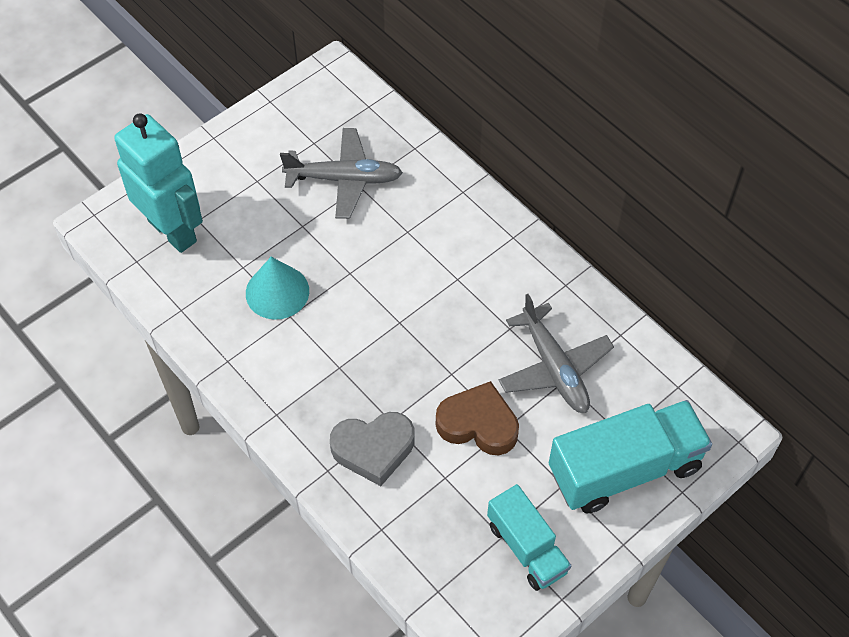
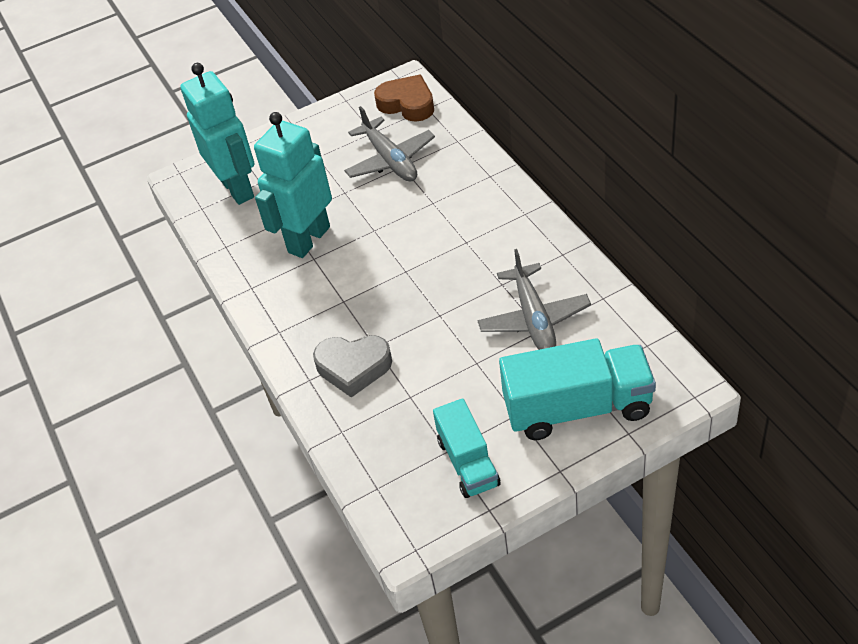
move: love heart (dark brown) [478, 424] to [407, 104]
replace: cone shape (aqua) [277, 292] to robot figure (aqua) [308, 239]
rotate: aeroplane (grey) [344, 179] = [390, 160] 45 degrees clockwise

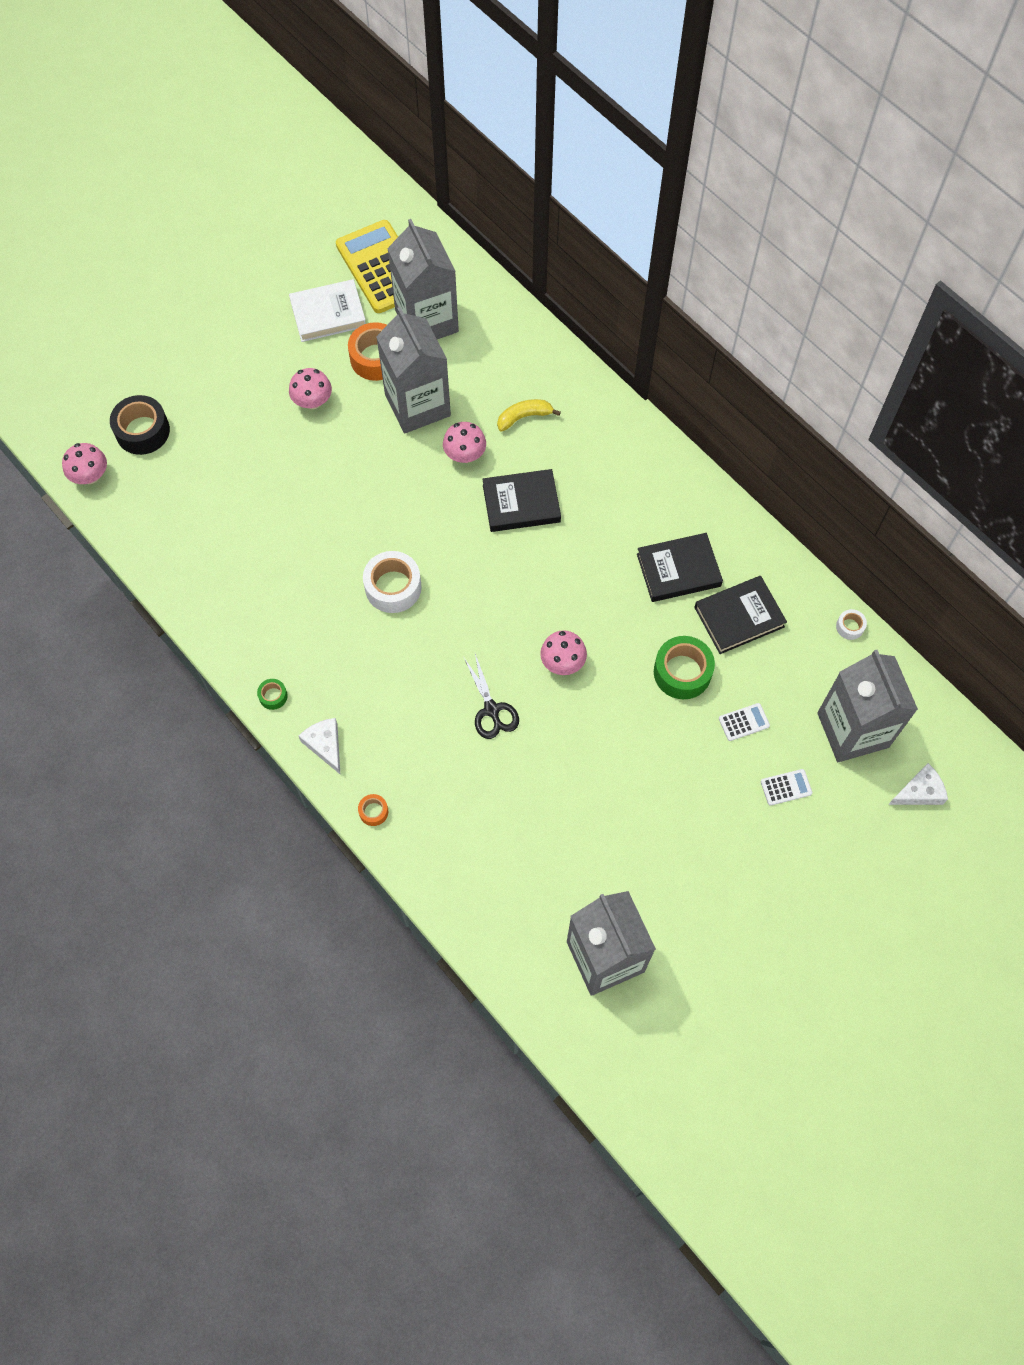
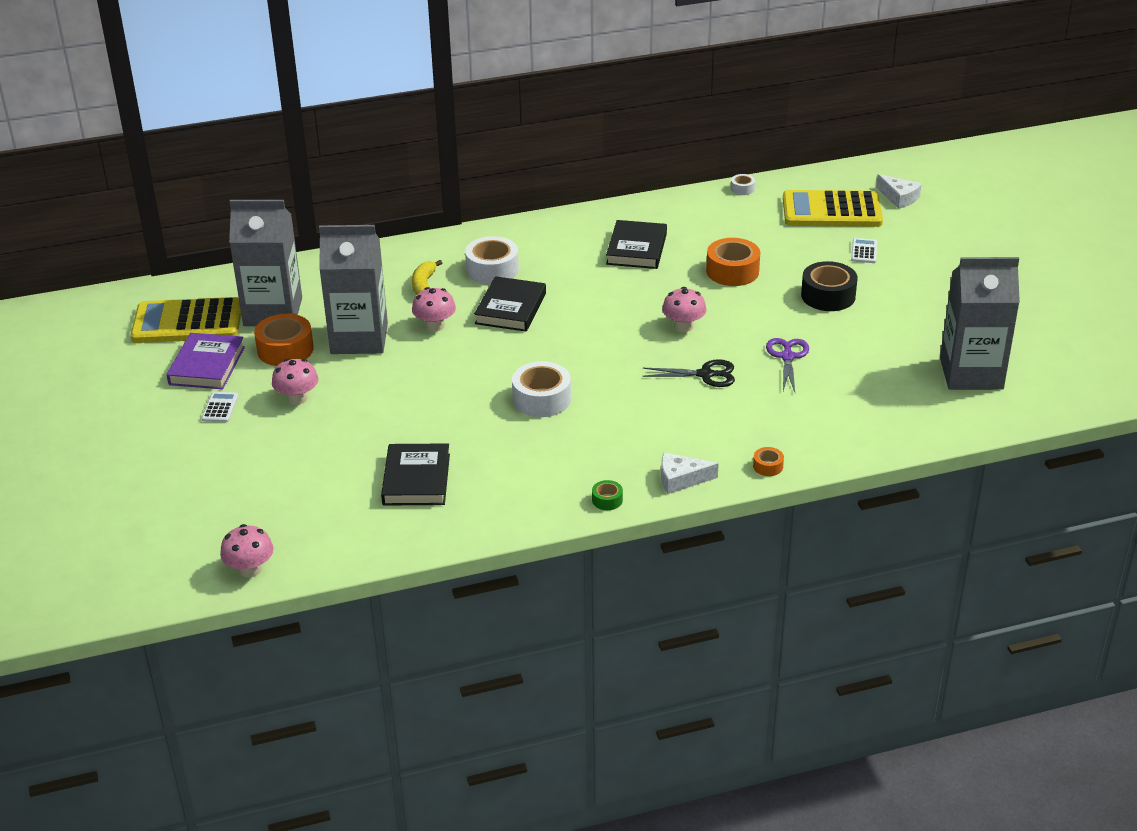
insert: sticky tape (pure white) [492, 270]; shears (violet) [787, 357]
move: adding machine (pure white) [744, 722] to [220, 408]; hardcover (jet-black) [739, 617] to [416, 479]; sticky tape (jet-black) [142, 431] to [828, 296]
replace: carton (grey) [852, 730] to adding machine (golden) [831, 211]
recolor: hardcover (pure white) [328, 314] to hardcover (violet) [207, 365]; sticky tape (leaf-green) [682, 672] to sticky tape (orange) [732, 271]
rotate: piece of cheese (pure white) [919, 791] = [899, 197] 135 degrees clockwise

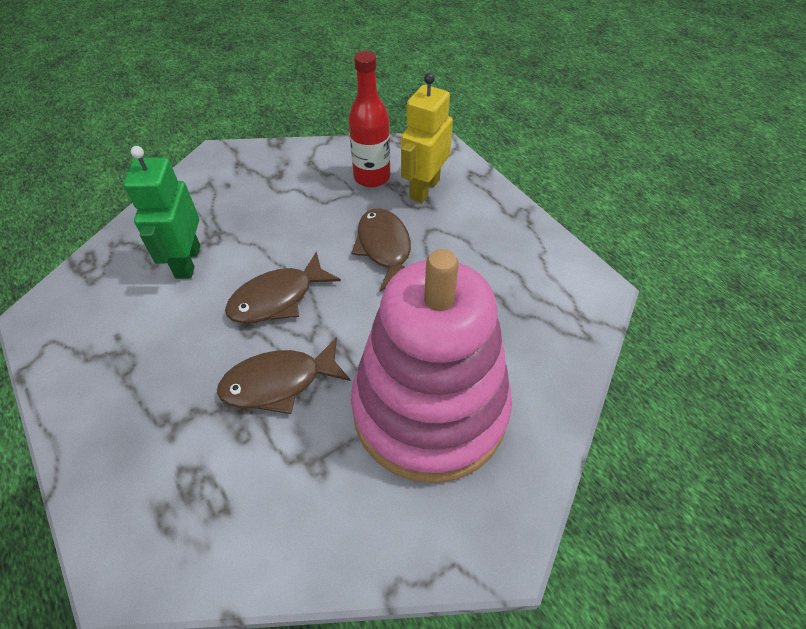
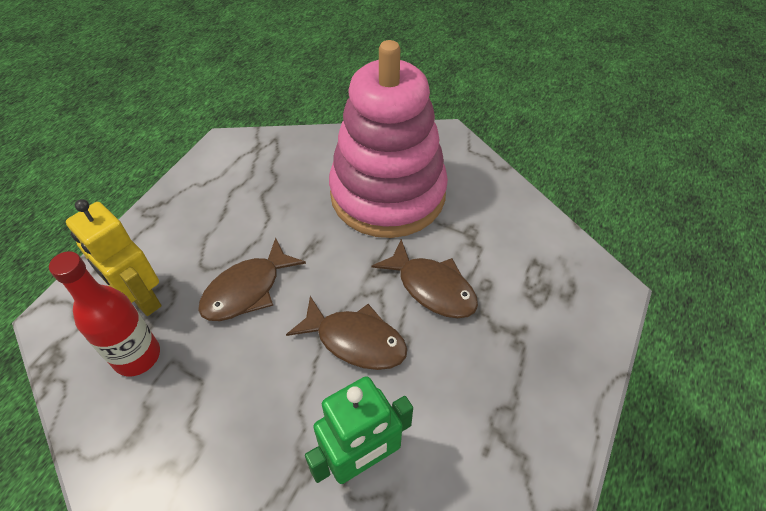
rotate: robot figure (golden) [424, 189] = [141, 298] 45 degrees clockwise

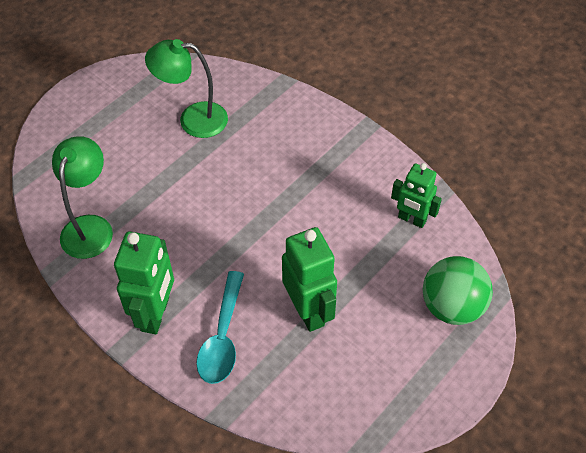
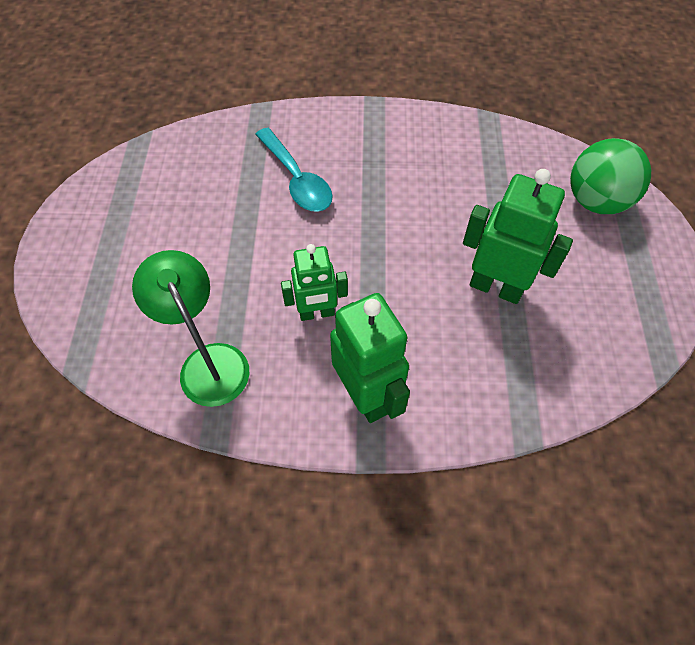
delete: reading lamp (leaf-green) [193, 119]
move: spoon (aqua) [222, 337] to [297, 180]; robot figure (leaf-green) [411, 219] to [317, 313]

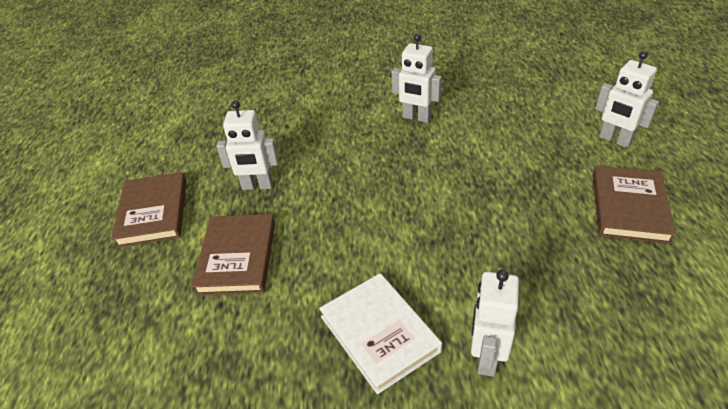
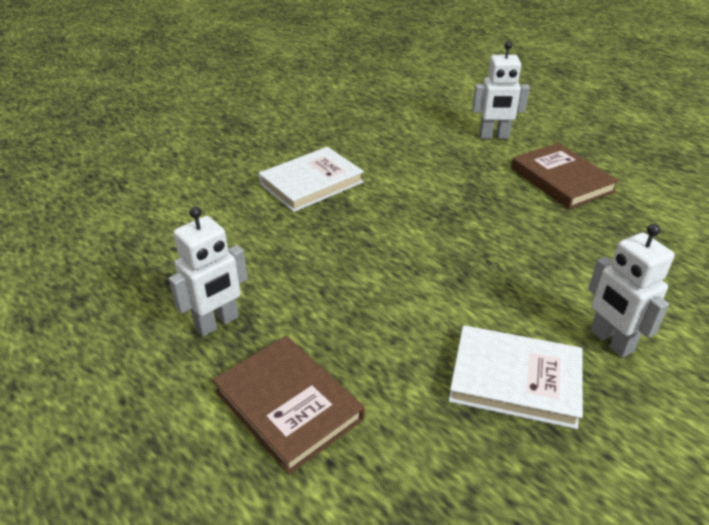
delete: hardcover (dark brown) [153, 212]
replace: robot figure (pure white) [416, 117] to hardcover (pure white) [311, 183]

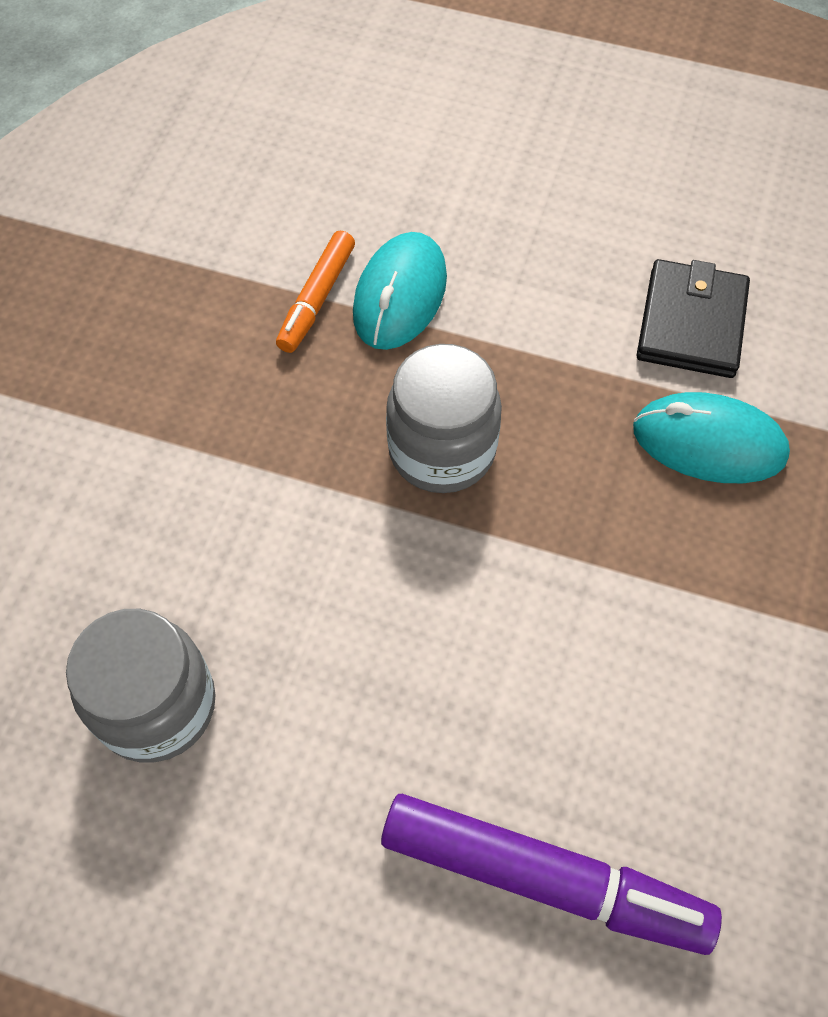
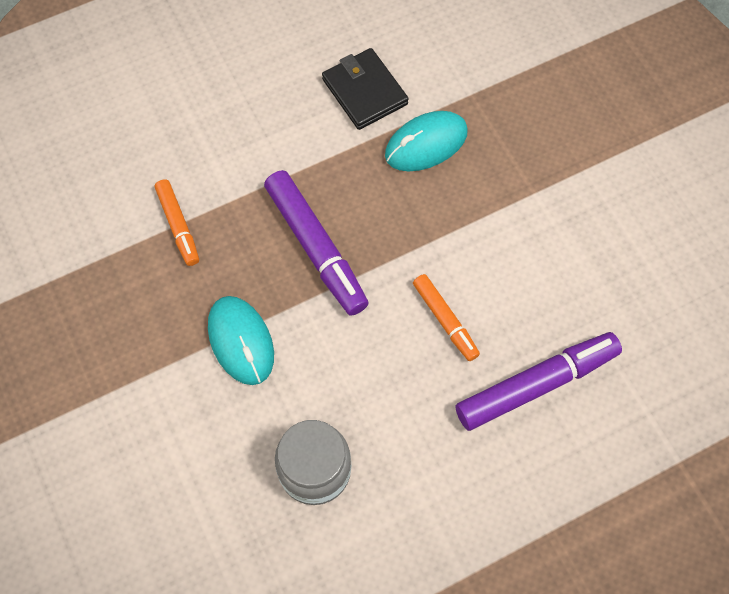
insert: felt pen (orange) [445, 320]
move: PC mouse (aqua) [400, 295] to [241, 341]
replace: jam jar (grey) [442, 450] to felt pen (violet) [316, 248]

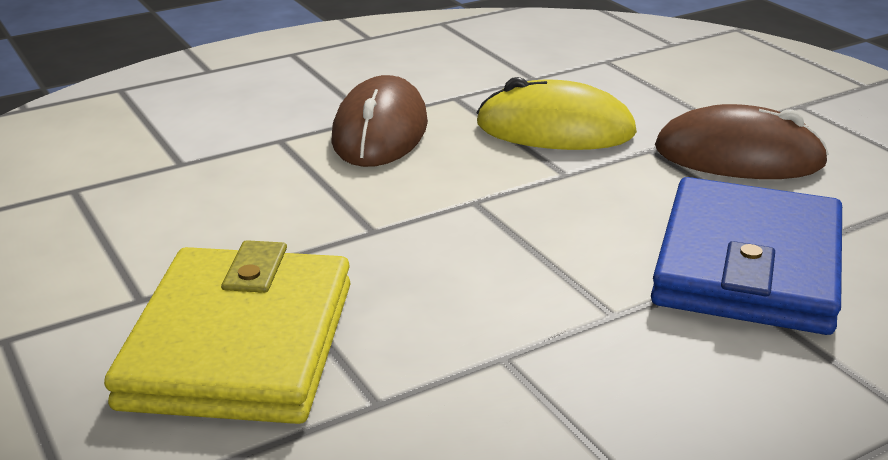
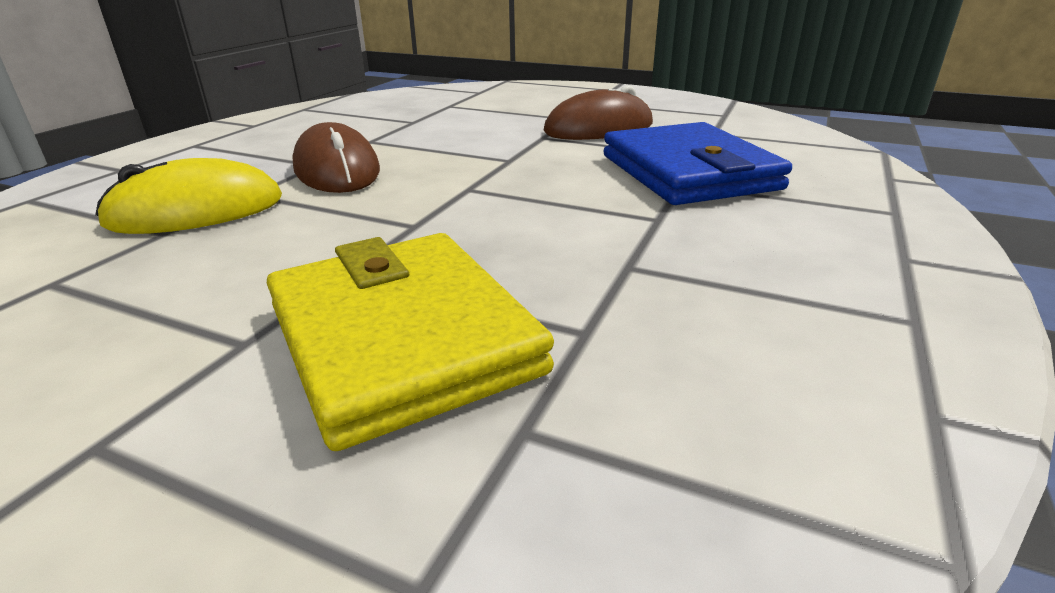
move: PC mouse (golden) [555, 129] to [196, 211]

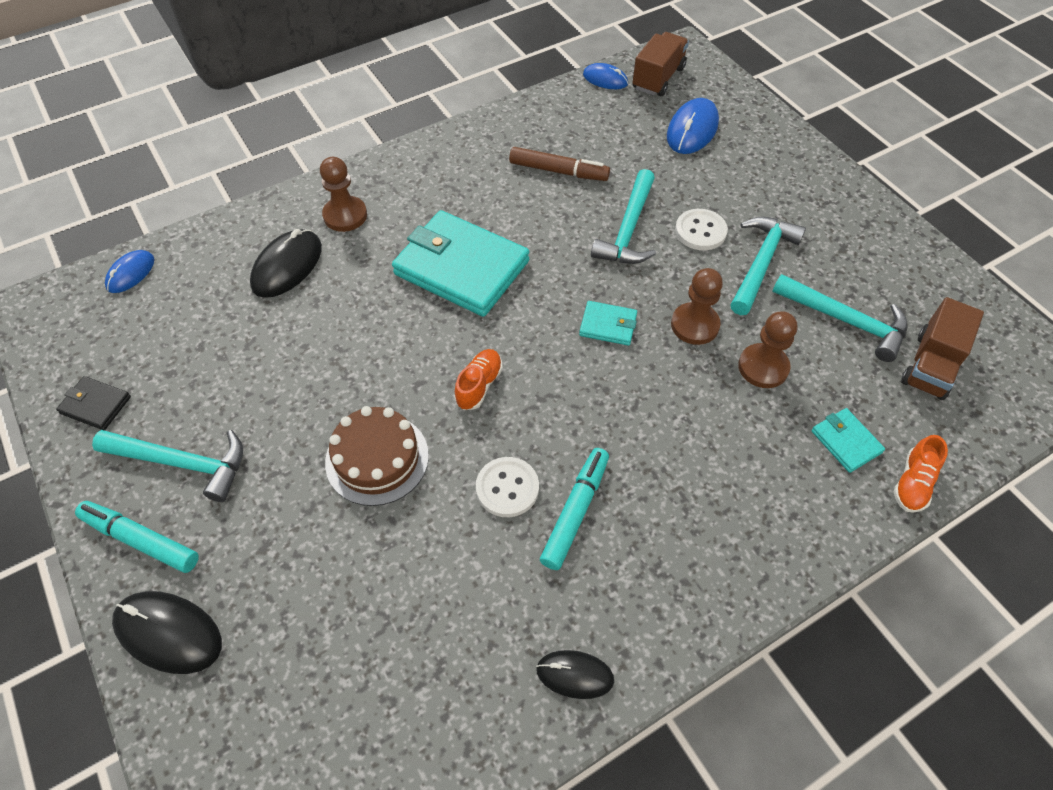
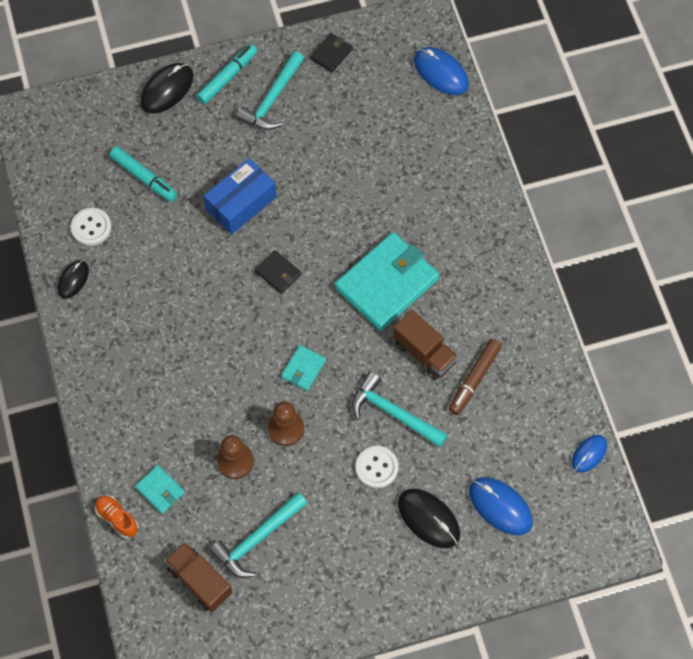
delete: game pawn (dark brown) [345, 215]; claw hammer (aqua) [761, 263]
move: shirt button (pure white) [507, 488] to [91, 227]; felt pen (aqua) [575, 512] to [144, 177]; lorry (dark brown) [658, 78] to [424, 353]; PC mouse (jet-black) [287, 266] to [428, 519]
replace: cake (dark brown) [377, 458] to parcel (cobalt) [241, 203]; shoe (orange) [479, 385] to billfold (jet-black) [278, 273]
rotate: billfold (aqua) [846, 442] = [160, 490] 60 degrees clockwise
resize: PC mouse (cobalt) [130, 273] = [441, 73] x1.59

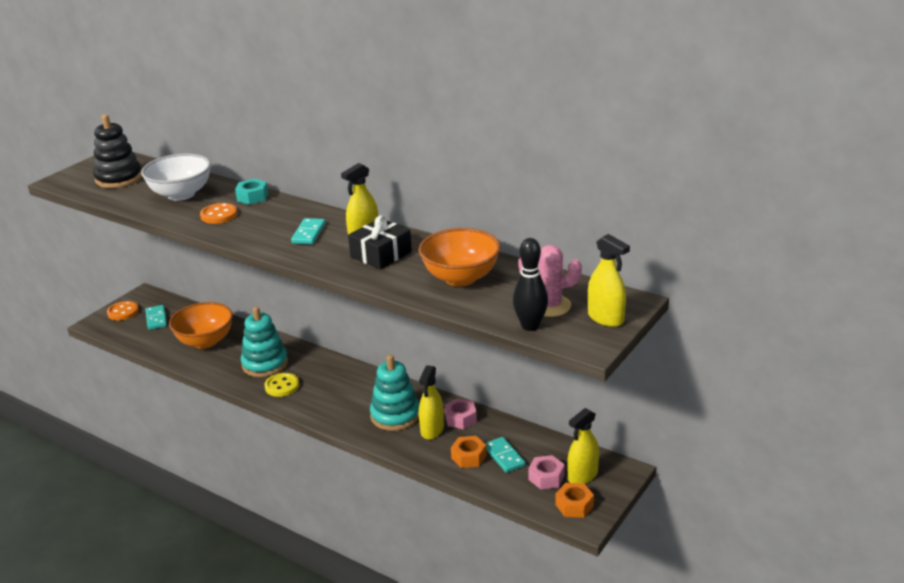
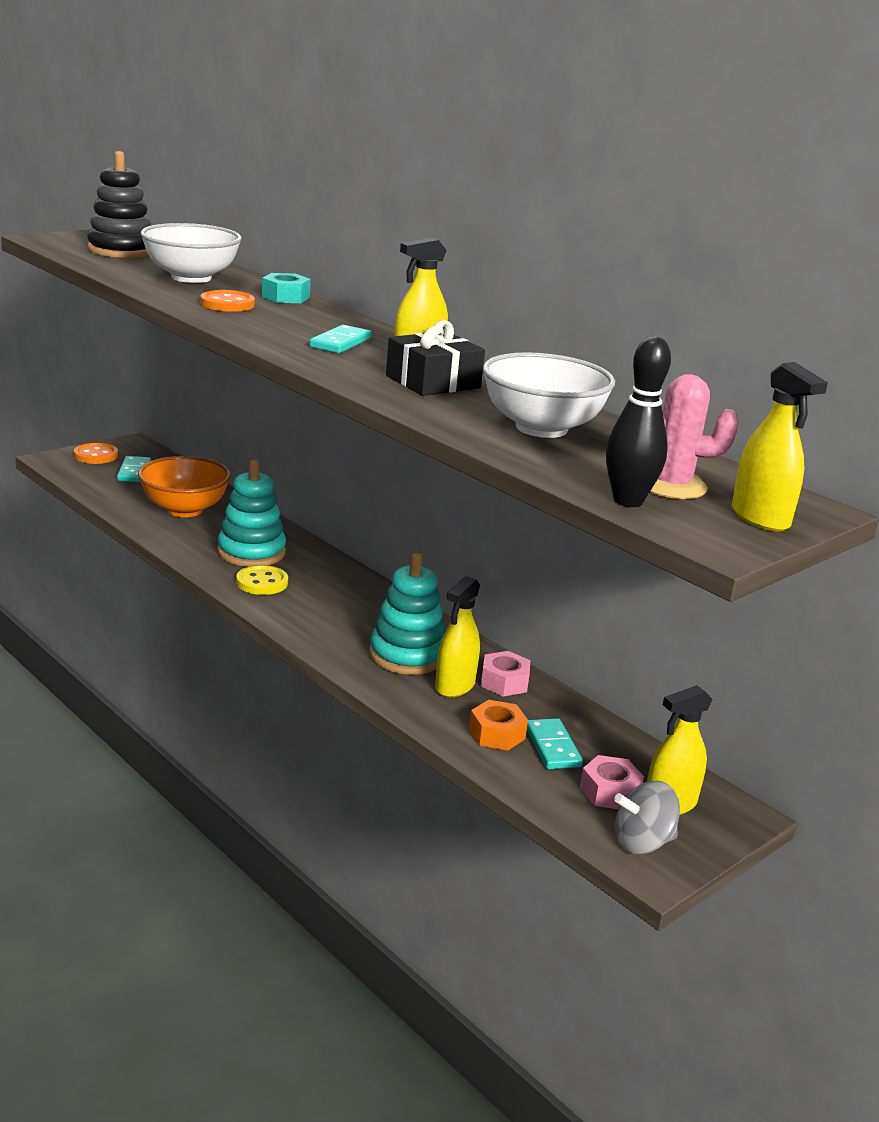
replace: hexagon nut (orange) [574, 505] to toy top (grey) [642, 842]
recolor: bowl (orange) [460, 278] to bowl (pure white) [541, 428]

